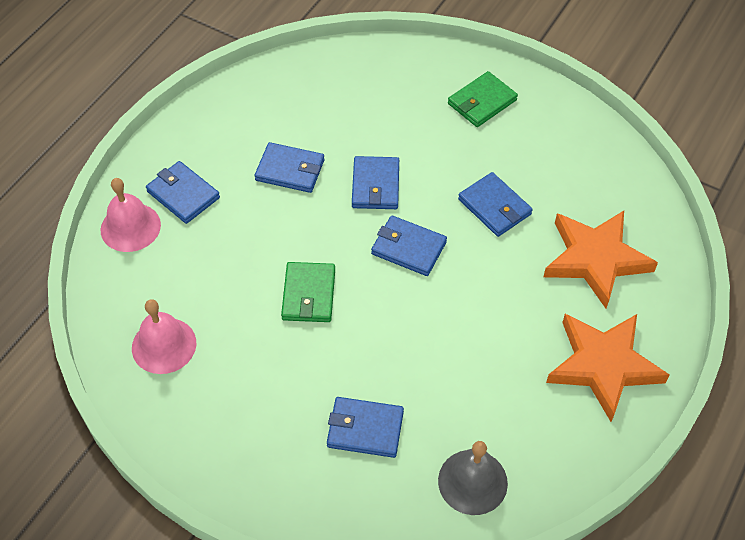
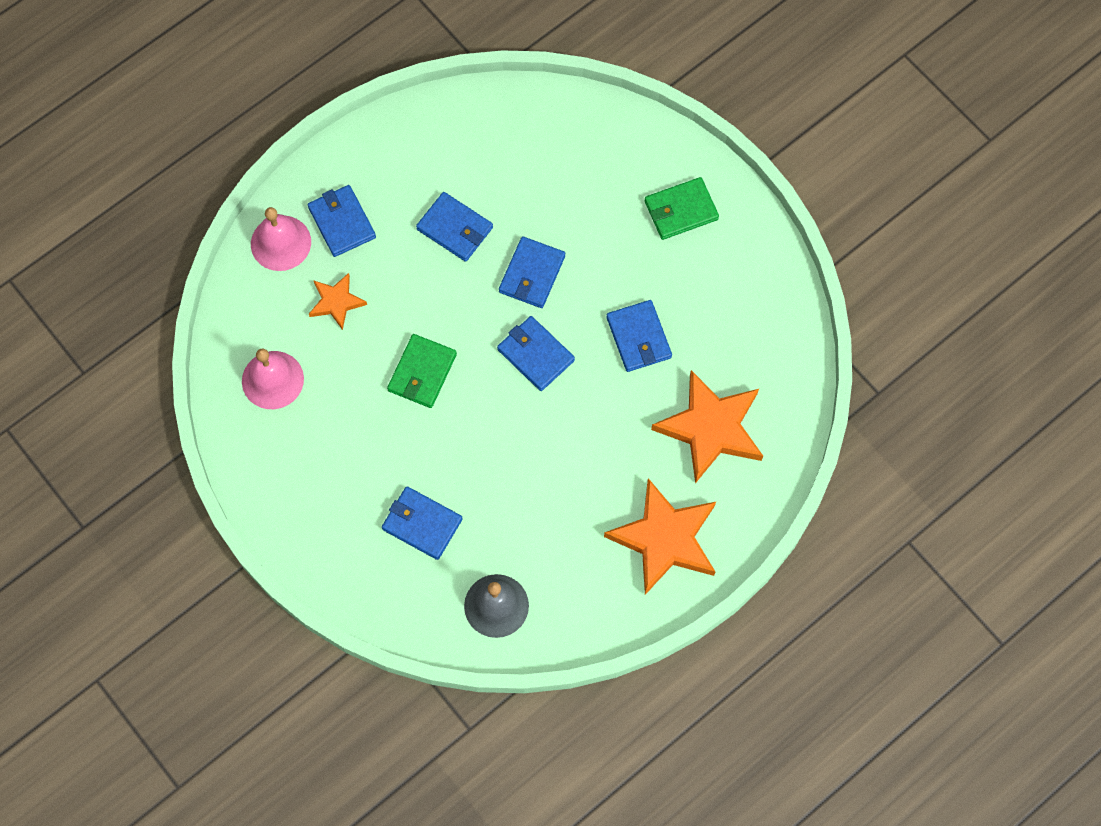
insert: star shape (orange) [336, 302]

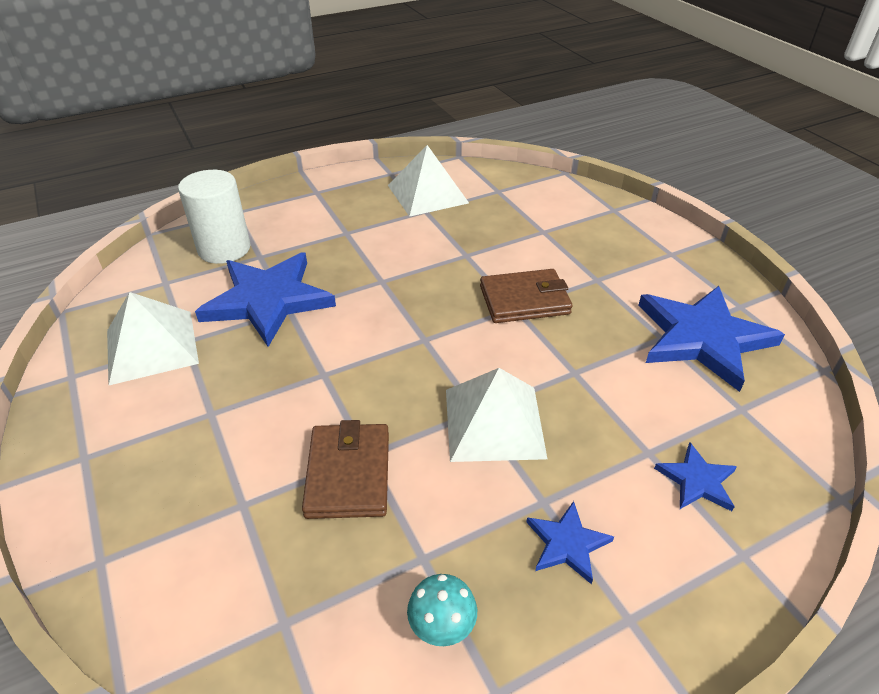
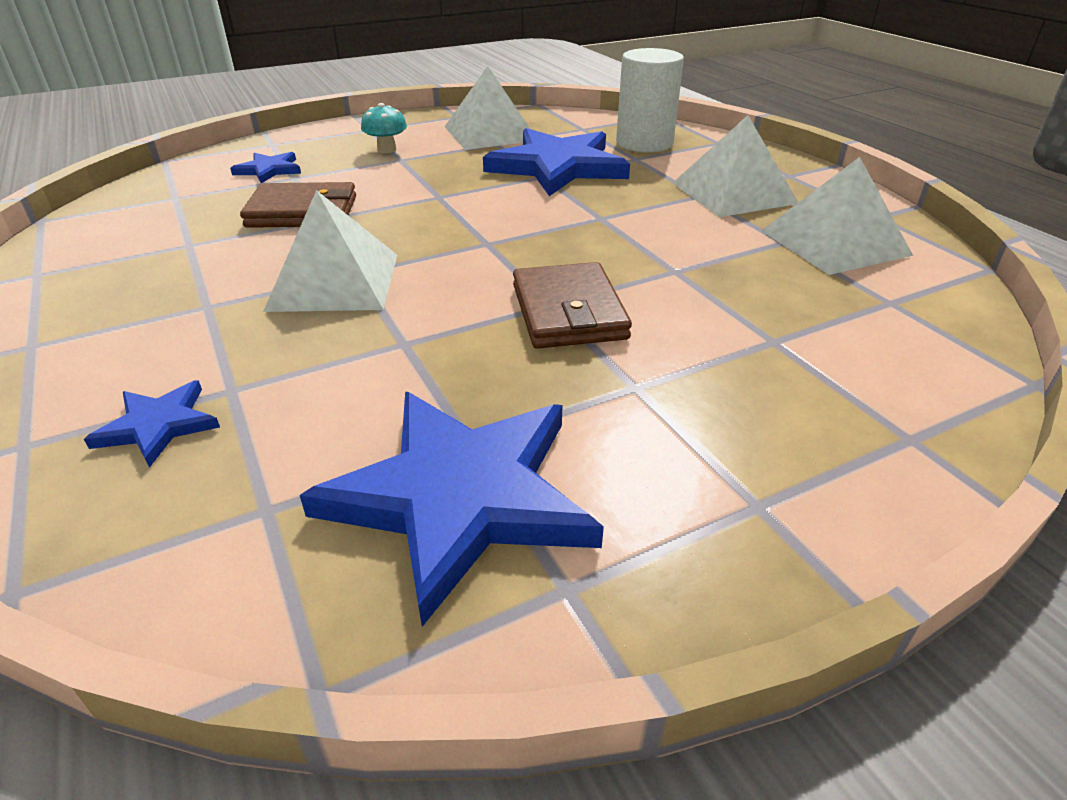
insert: solid pyramid (pure white) [734, 193]
move: star shape (cobalt) [567, 543] to [269, 170]; toadstool (aqua) [442, 626] to [386, 150]

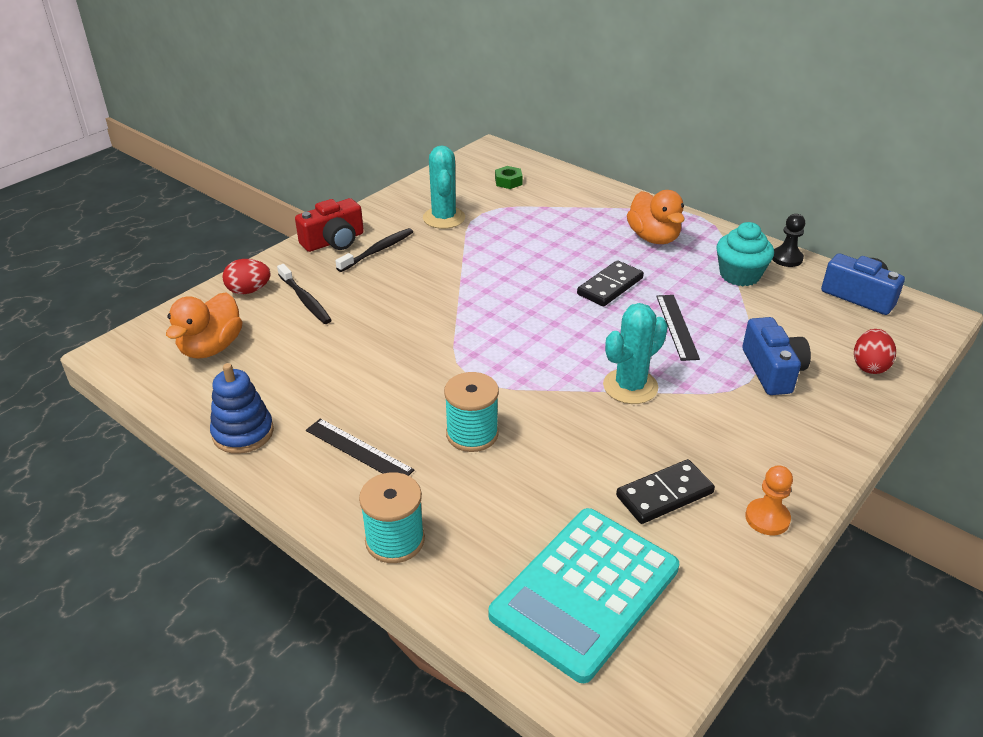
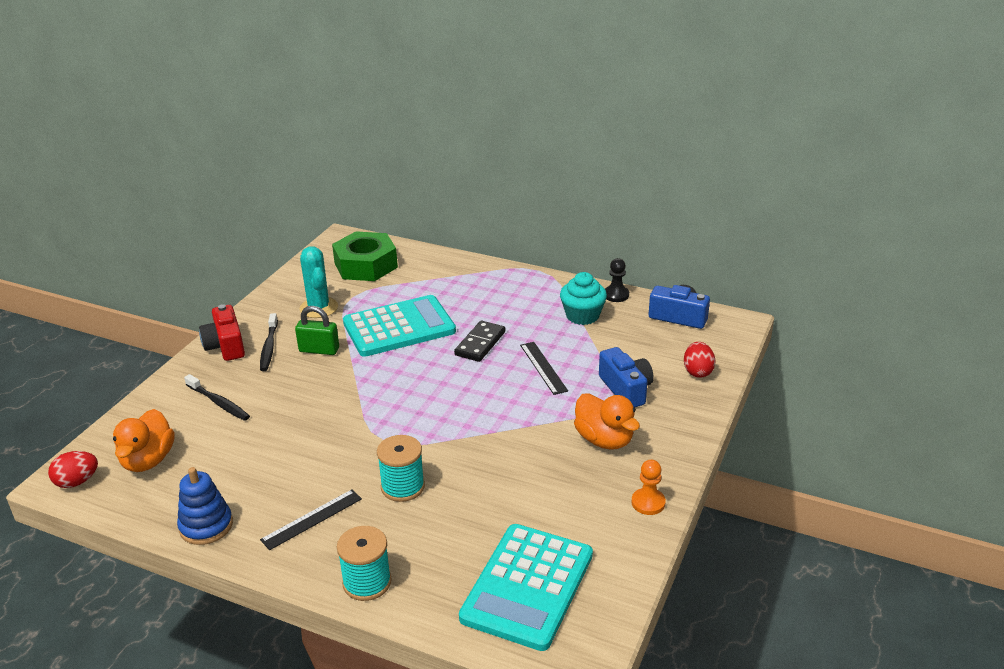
delete: cactus (aqua) [630, 386]; domino piece (jet-black) [664, 494]
insert: lock (leaf-green) [319, 350]; adding machine (aqua) [399, 327]
move: toy egg (scarlet) [249, 291] to [77, 482]; toy duck (orange) [653, 238] to [604, 440]
rotate: photo camera (scarlet) [334, 241] = [225, 345] 120 degrees clockwise; toothbrush (jet-black) [378, 250] = [269, 347] 150 degrees clockwise; measuring stick (jet-black) [358, 450] = [312, 519] 60 degrees counterclockwise
resize: hexagon nut (leaf-green) [508, 182] = [366, 265] x2.43

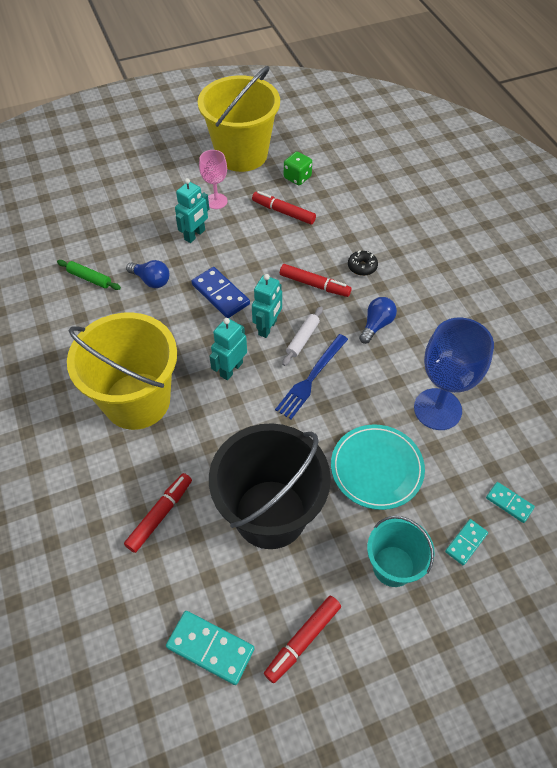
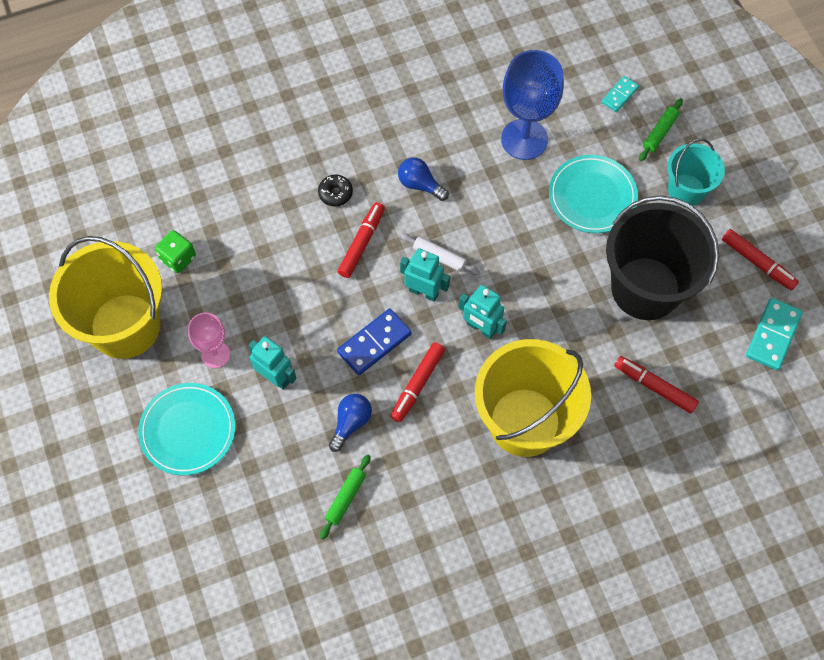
delete: dinner fork (cobalt) [311, 377]
insert: plate (aqua) [188, 430]
move: felt pen (scarlet) [283, 212] to [417, 384]
replace: domino piece (aqua) [466, 542] to rolling pin (leaf-green) [659, 133]

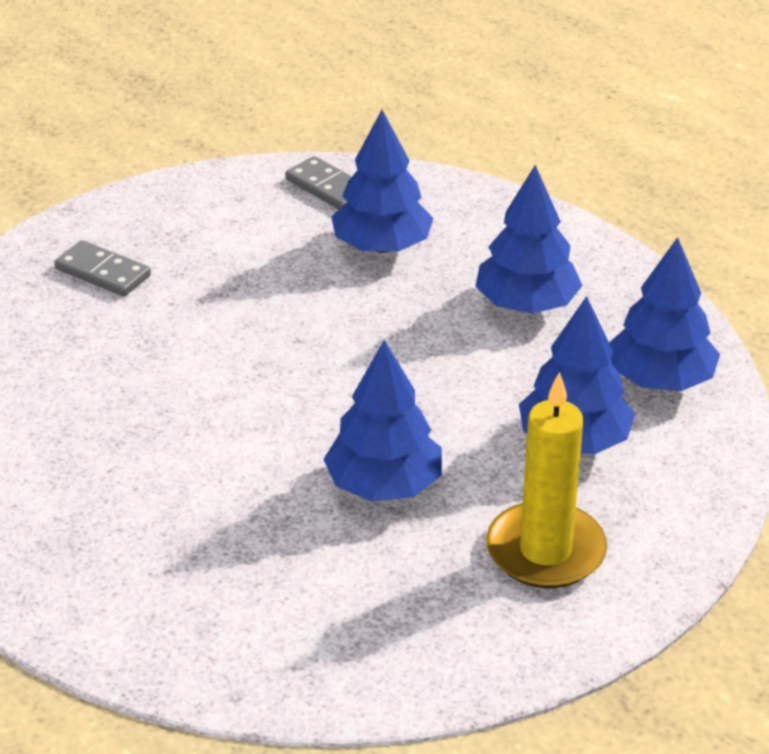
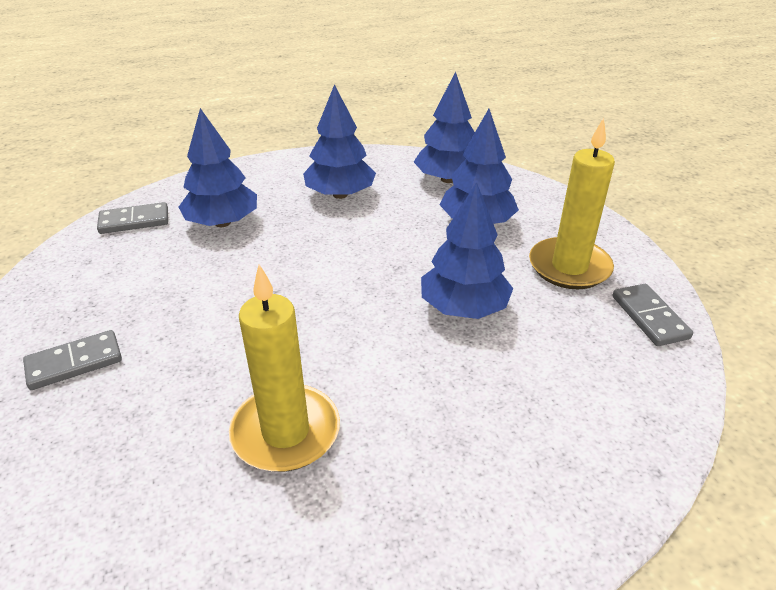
insert: pillar candle (golden) [285, 432]; domino piece (grey) [650, 317]

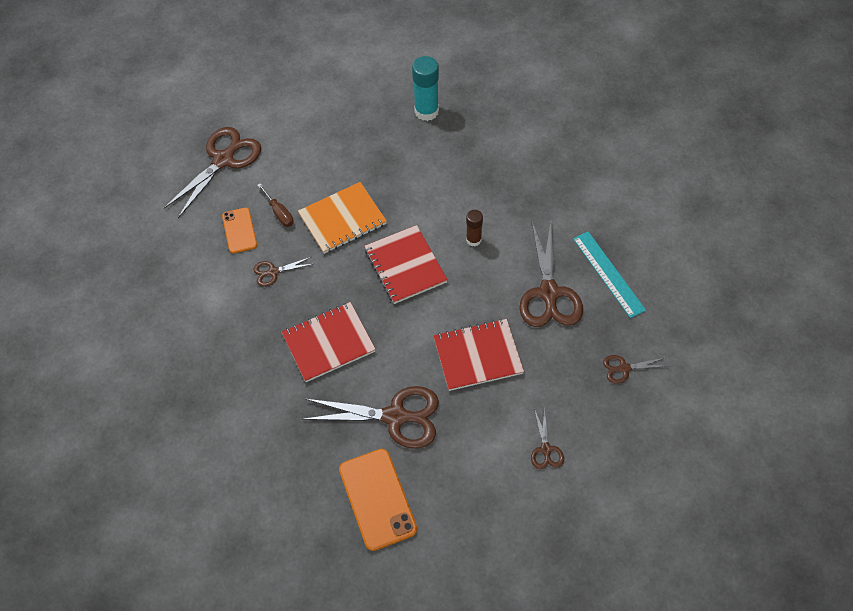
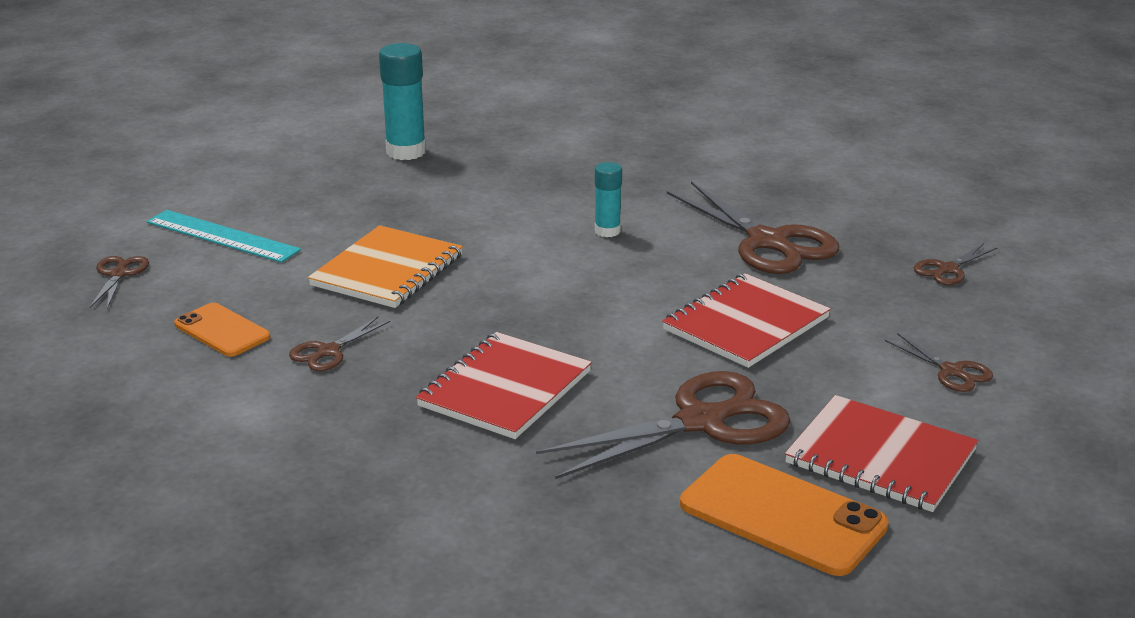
delete: hand screwdriver (dark brown) [279, 213]
move: measuring stick (aqua) [608, 274] to [222, 236]; exercise book (scarlet) [405, 266] to [880, 457]
recolor: glue (dark brown) [473, 240] to glue (aqua) [607, 231]
resize: shears (dark brown) [223, 160] = [119, 274] x0.48

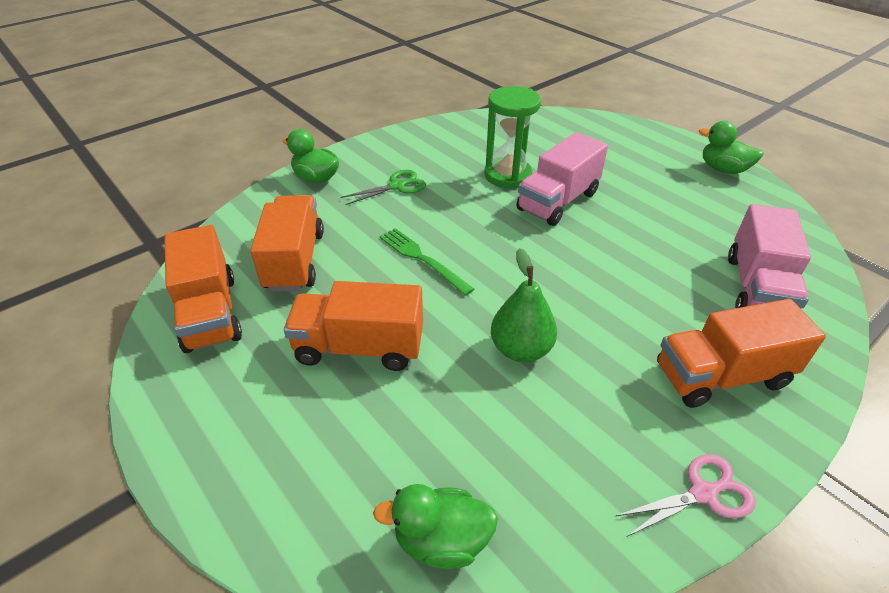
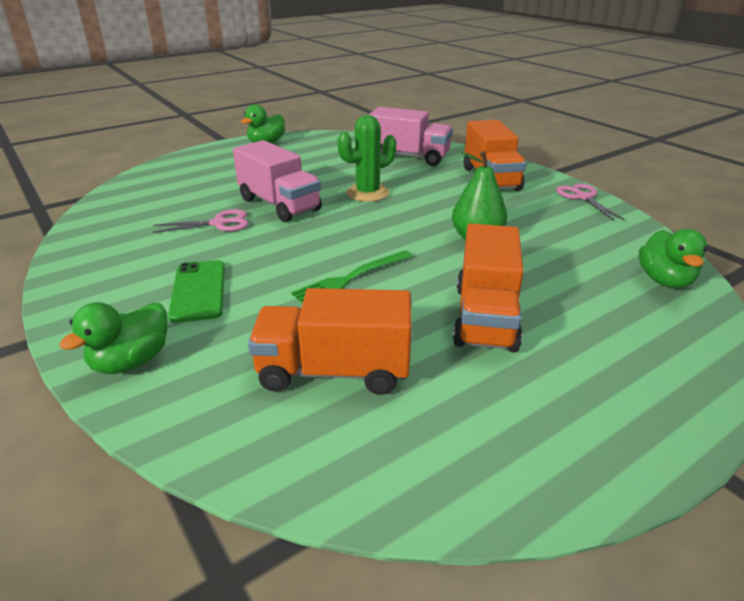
delete: lorry (orange) [210, 313]
insert: cactus (leaf-green) [367, 193]
replace: hourglass (leaf-green) [508, 175] to shears (rose-pink) [219, 223]; shears (leaf-green) [397, 186] to mobile phone (leaf-green) [198, 291]

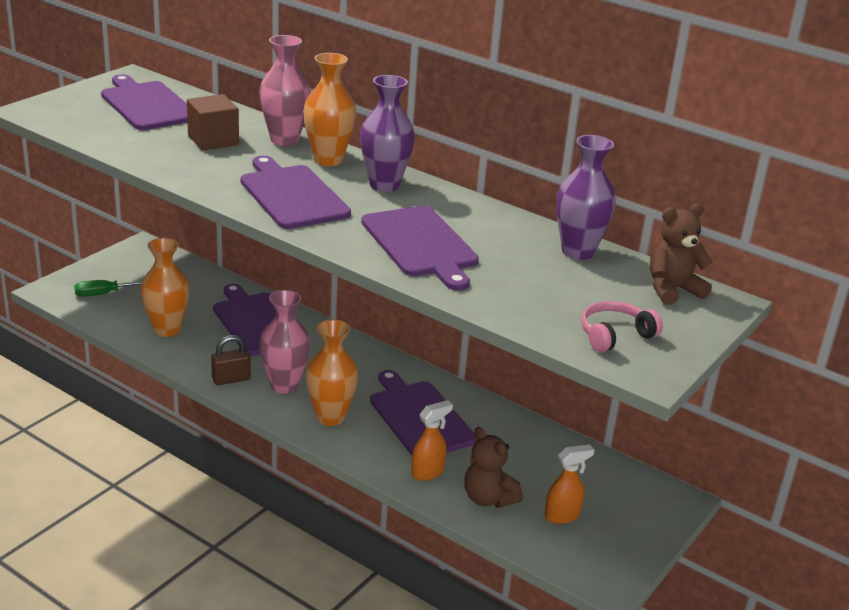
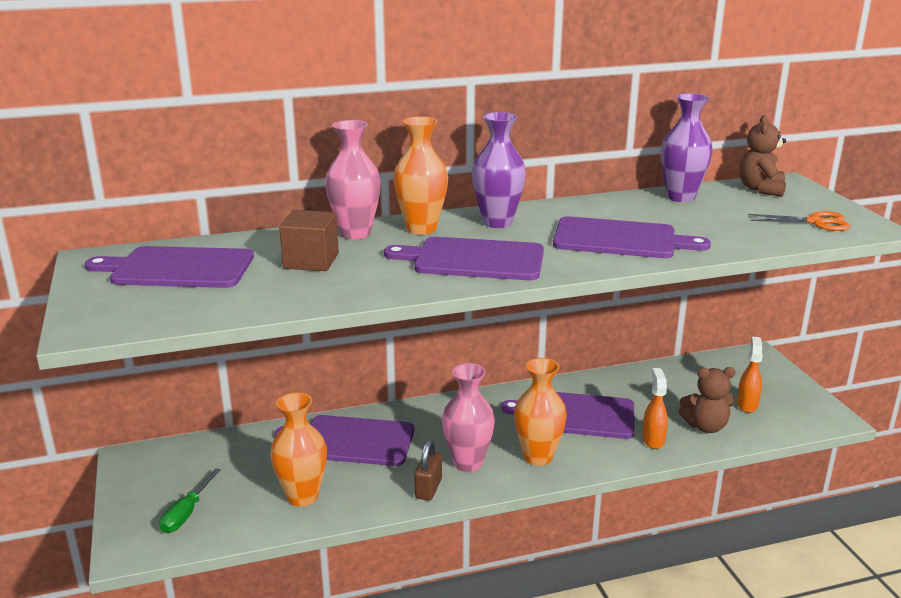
replace: headset (rose-pink) [615, 335] to shears (orange) [815, 222]

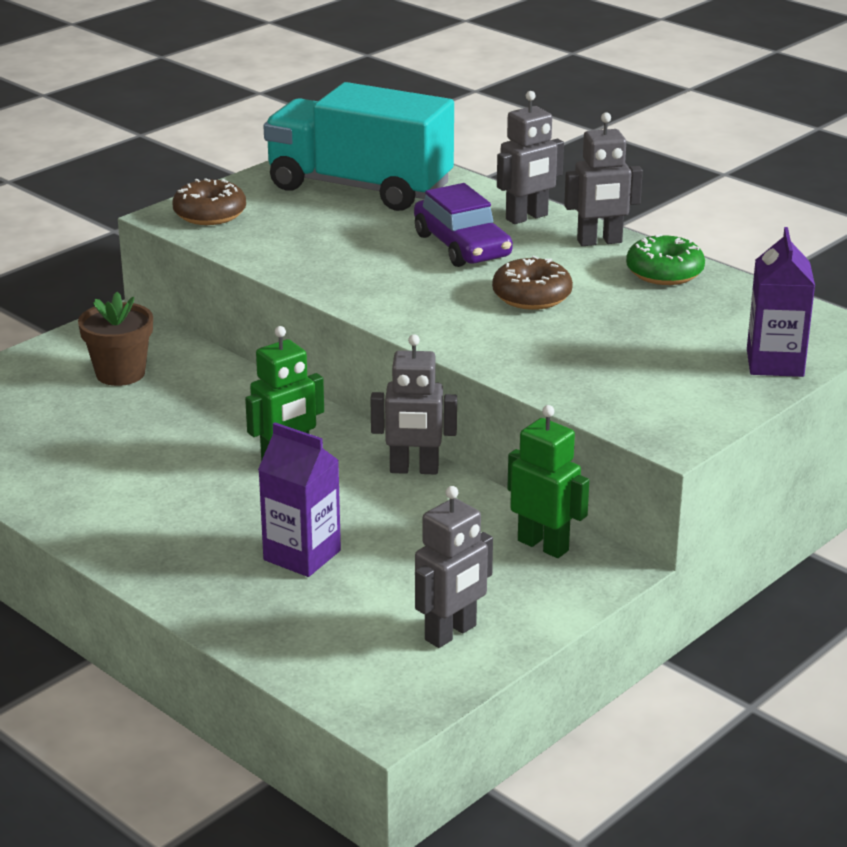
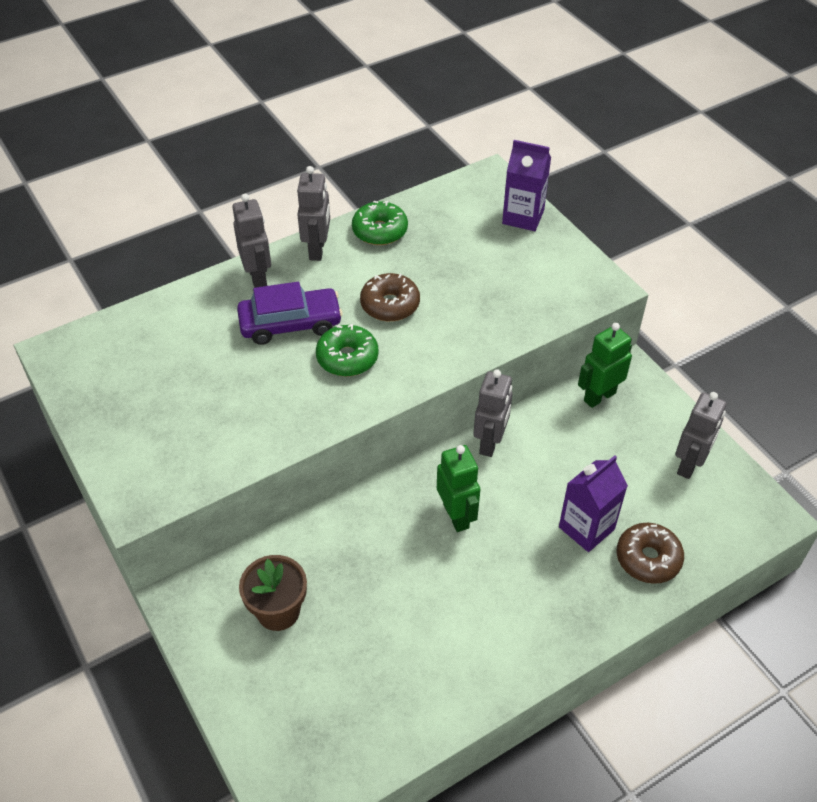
delete: lorry (aqua) [359, 187]
insert: donut (leaf-green) [347, 358]
move: donut (dark brown) [210, 214] to [648, 558]
rotate: robot figure (grey) [451, 633] = [689, 465] 60 degrees clockwise

